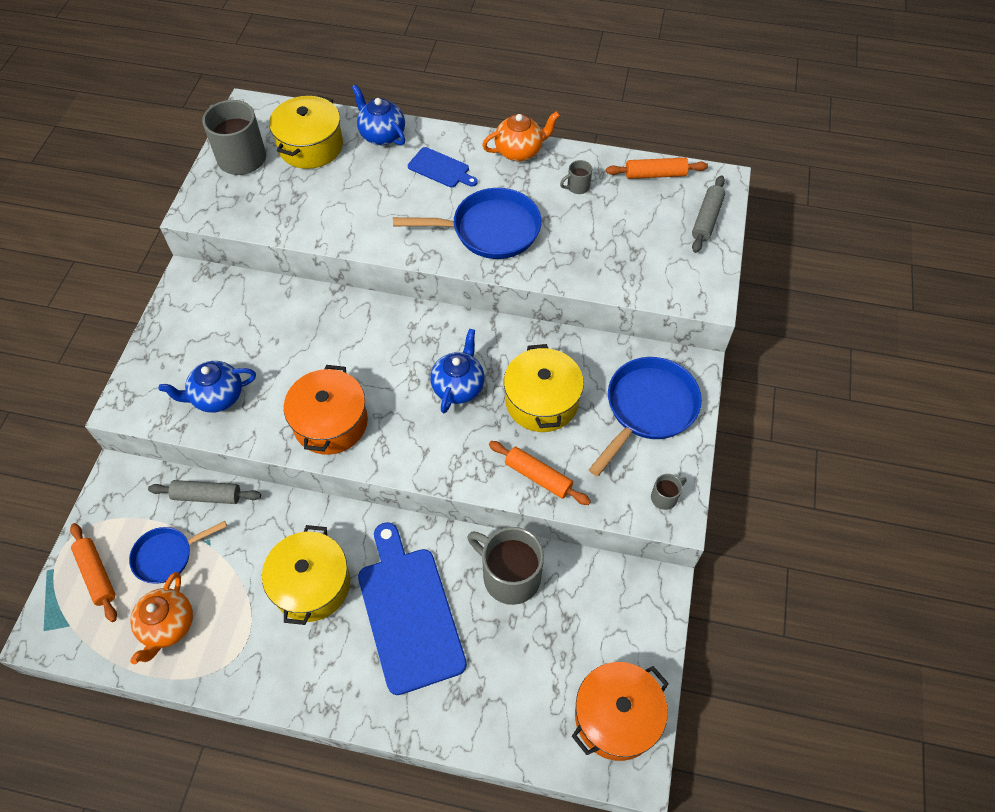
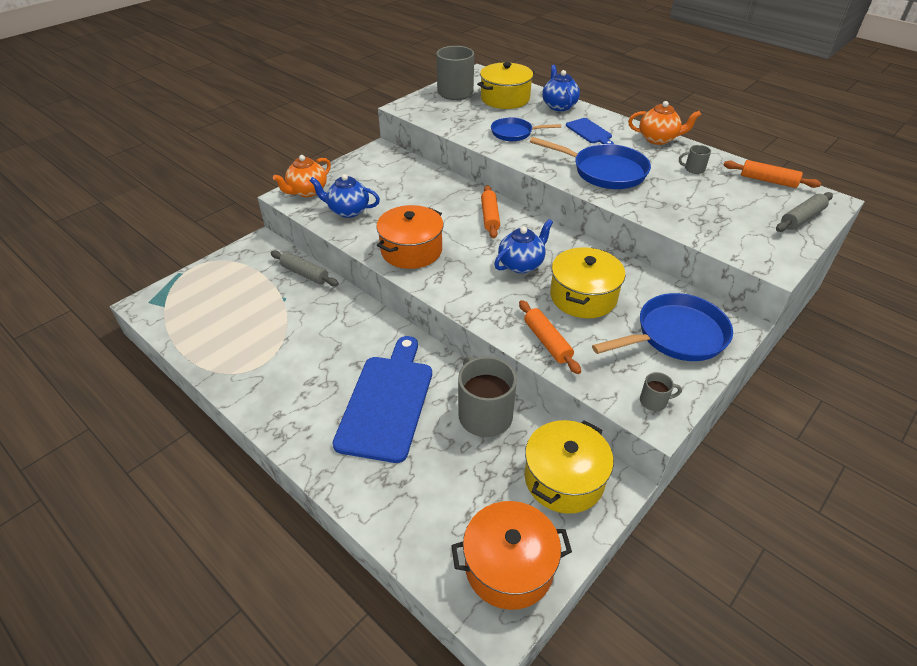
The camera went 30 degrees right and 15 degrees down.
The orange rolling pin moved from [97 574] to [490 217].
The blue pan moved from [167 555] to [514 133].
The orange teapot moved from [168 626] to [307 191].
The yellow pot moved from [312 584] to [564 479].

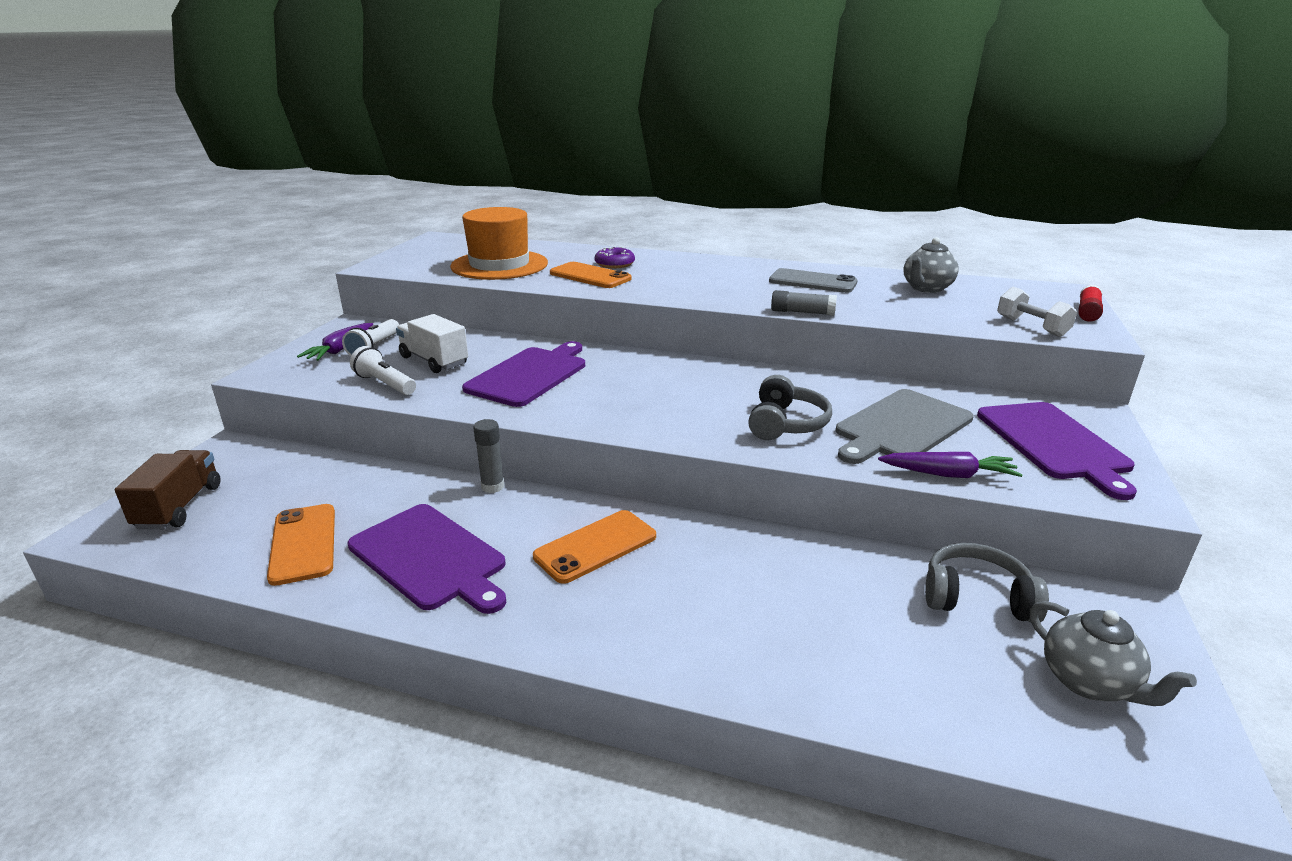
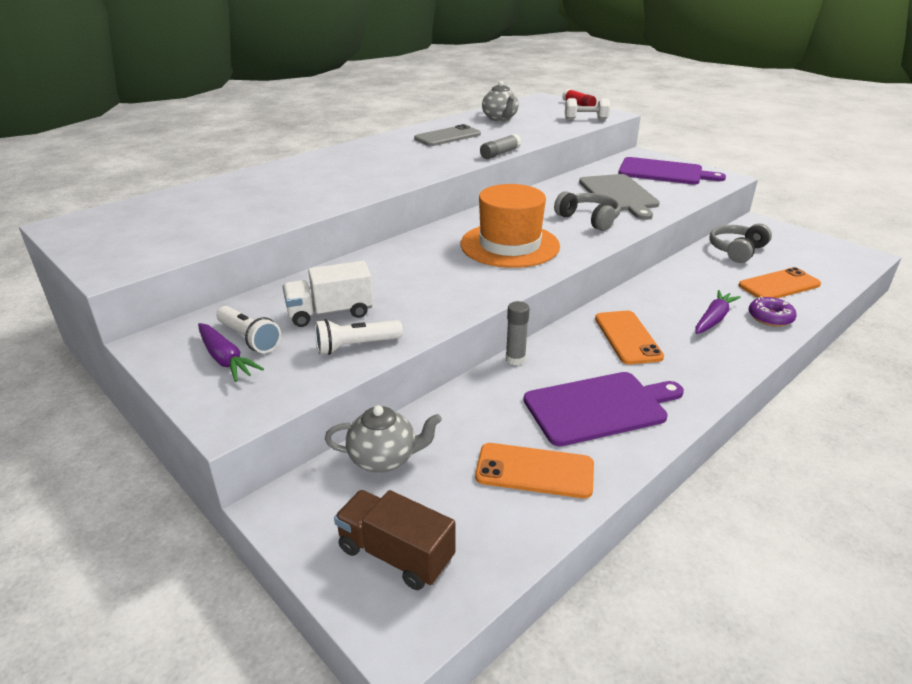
The camera went 60 degrees left and 5 degrees up.
The orange hat moved from [499 265] to [509 245].
The purple cutting board at [529 375] disappeared.
The orange phone moved from [590 276] to [779 285].
The purple donut moved from [614 264] to [770 317].
The purple carrot moved from [948 474] to [713 319].
The grey teapot moved from [1089 682] to [384 459].

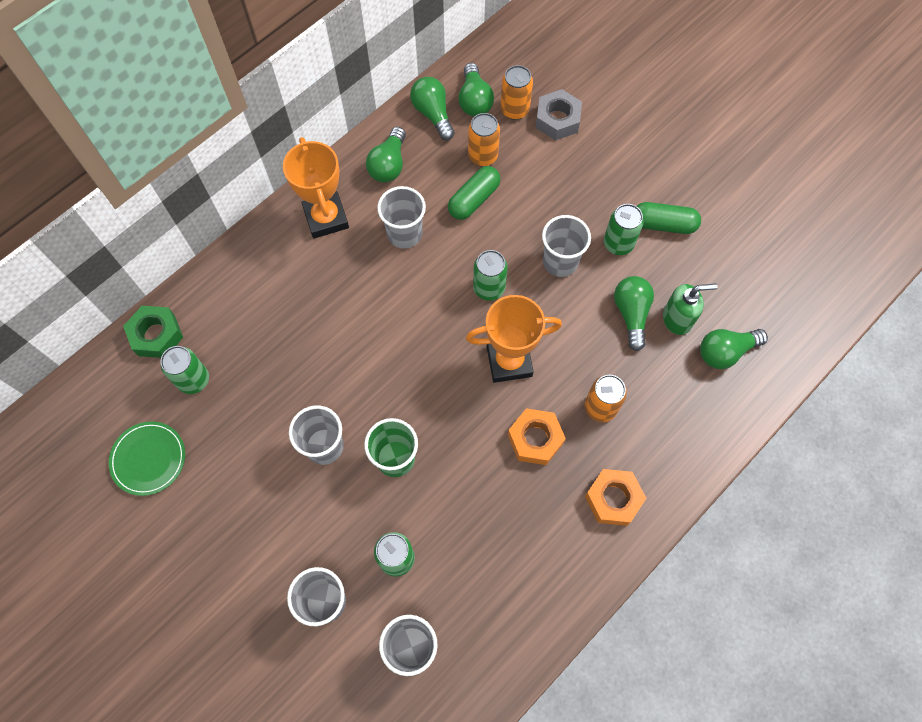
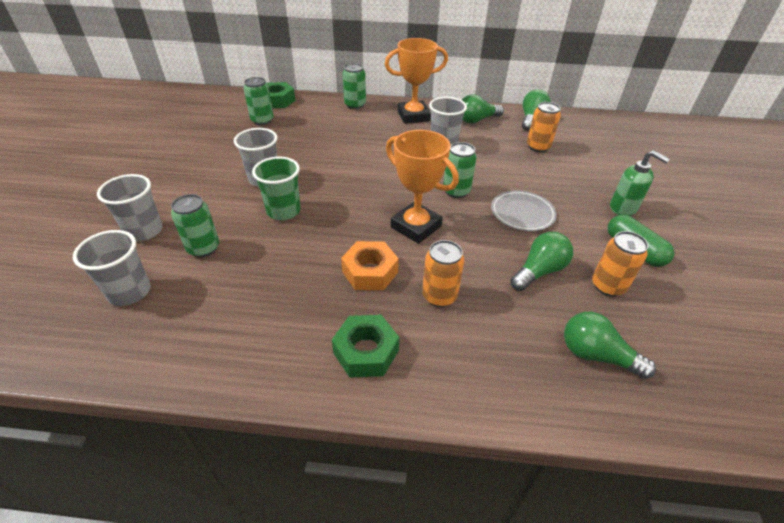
The camera went 50 degrees right and 25 degrees down.
The green plate at [148 459] disappeared.
The orange trophy at [326 218] turned 45 degrees clockwise.
The green capsule at [474 199] disappeared.
The green light bulb at [474 100] disappeared.
The orange can moved from [514 110] to [608 286].
The grey nut at [557 120] disappeared.
The grey cup at [560 262] was replaced by the grey plate at [522 213].
The orange nut at [613 499] became the green nut at [366 351].
The green can moved from [618 243] to [355 105].
The green soap dispenser moved from [677 319] to [623 208].

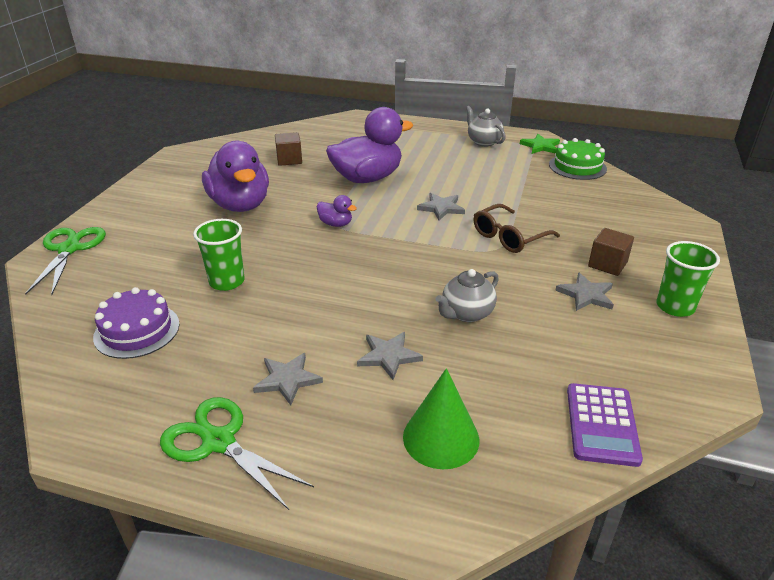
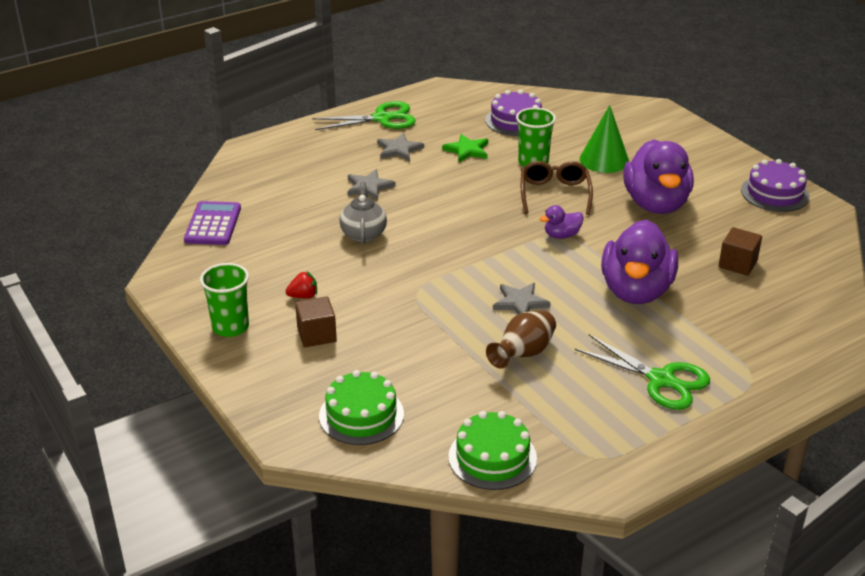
The camera went 130 degrees right and 0 degrees up.
The green scissors moved from [69 249] to [661 380].
The purple duck at [240 205] turned 105 degrees counterclockwise.
The green cone moved from [441 438] to [604 160].
The grey teapot at [483 142] disappeared.
The brown glasses moved from [509 237] to [554 194].
The green star moved from [540 146] to [467 150].
The grey star at [586 295] was replaced by the red strawberry at [303 296].
The purple calculator at [602 424] turned 45 degrees clockwise.
The green cake at [361 415] appeared.
The brown vase at [523 354] appeared.
The purple cake at [774 193] appeared.

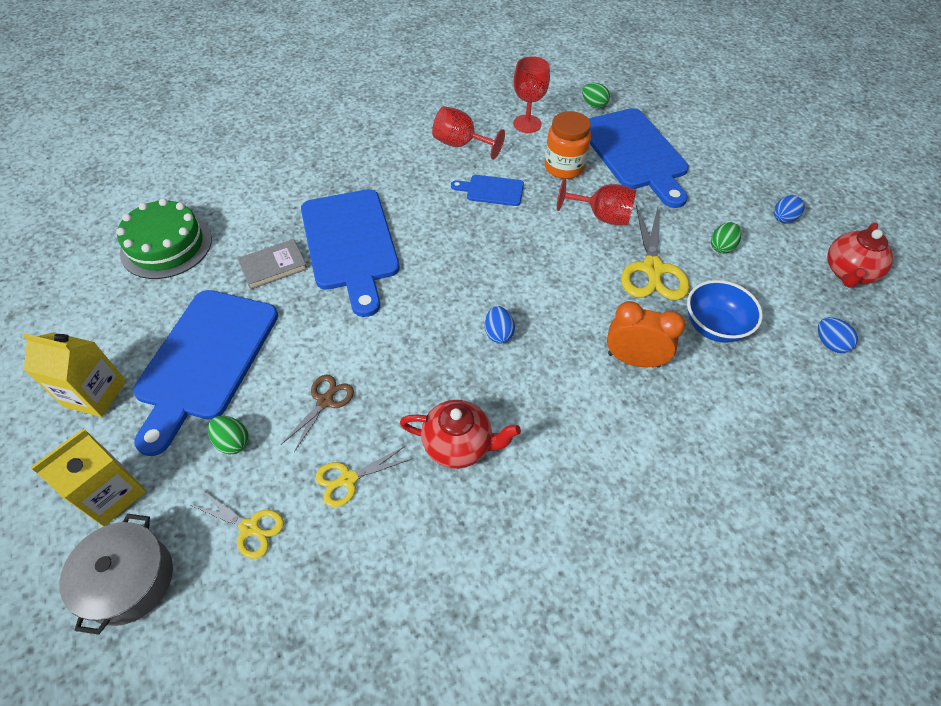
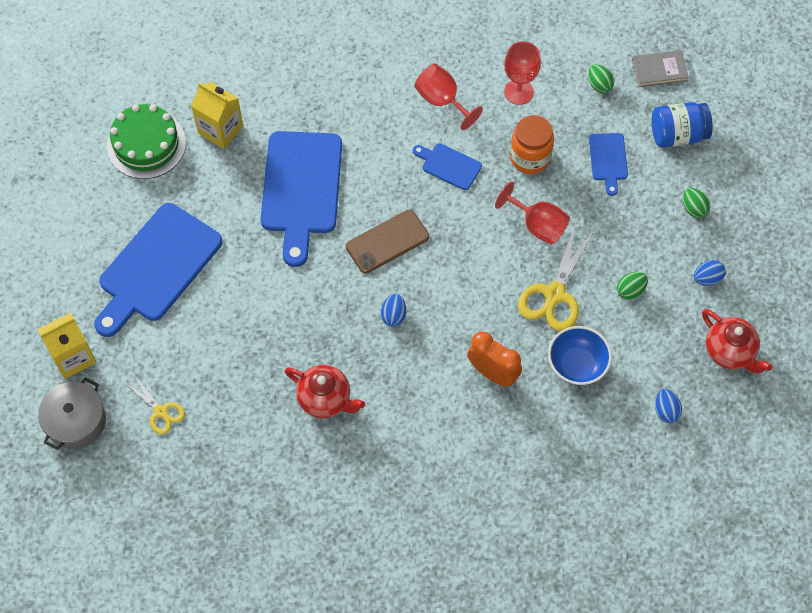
The camera went 20 degrees right and 10 degrees up.
The yellow carton moved from [95 394] to [220 129].
The green egg moved from [233 442] to [693 208].
The grey book moved from [273 266] to [659 70].
The brown scissors at [325 401] disappeared.
The yellow scissors at [348 479] disappeared.
The blue cutting board at [634 153] changed to 0.47 times the size.
The red teapot at [848 273] turned 90 degrees counterclockwise.
The brown phone at [387 242] appeared.
The blue jar at [677 135] appeared.

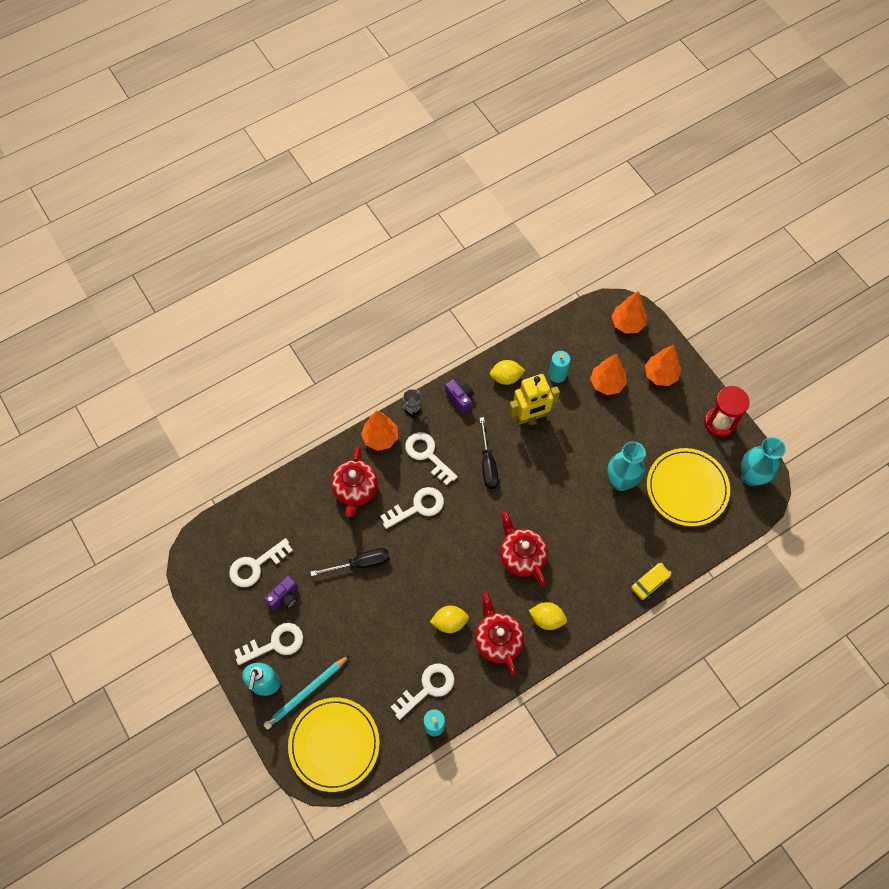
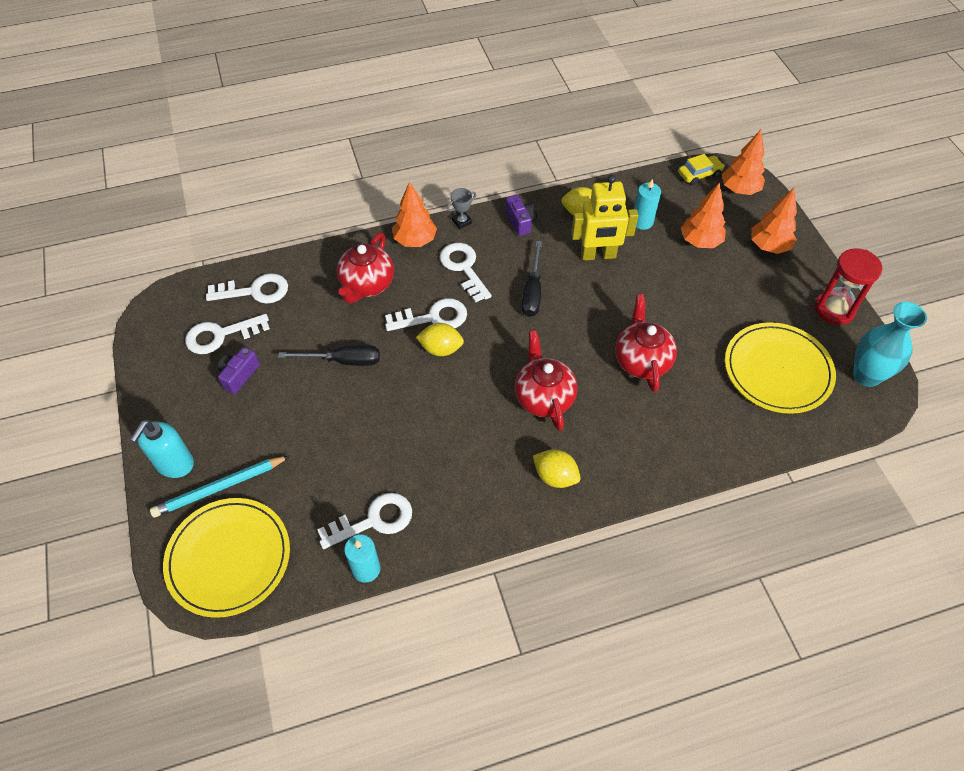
The camera went 15 degrees right and 10 degrees down.
The white key moved from [275 643] to [255 291].
The purple camera at [284 597] turned 150 degrees clockwise.
The yellow lemon moved from [449 622] to [441 349].
The red teapot moved from [498 640] to [642 361].
The turquoise vase at [620 481] disappeared.
The yellow car moved from [650 583] to [699 174].

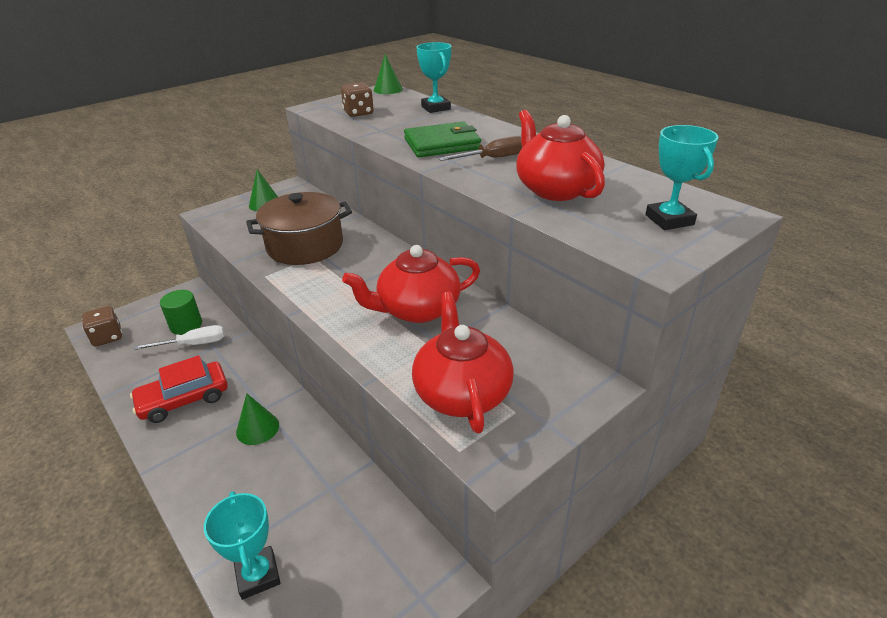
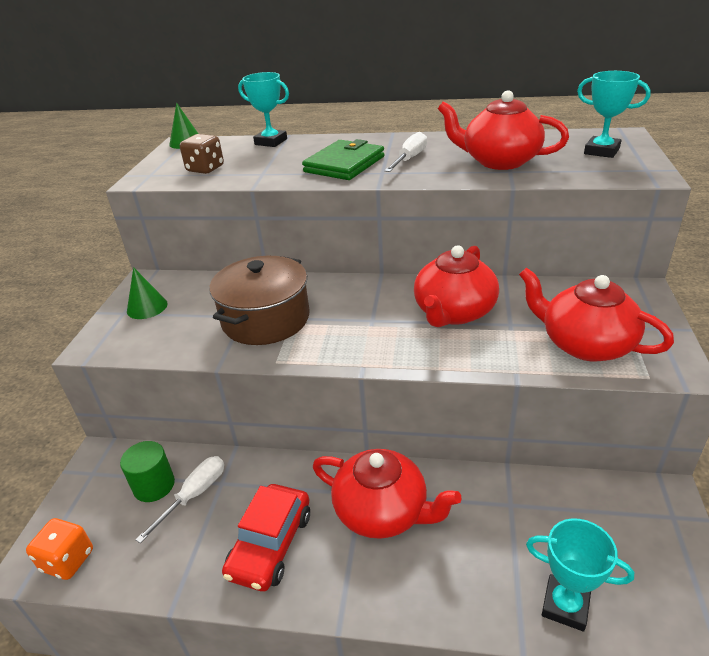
The camera went 40 degrees left and 0 degrees up.
The brown dice at [107 337] became the orange dice at [68 560].
The green cone at [257 428] was replaced by the red teapot at [382 511].
The brown screwdriver at [493 158] became the white screwdriver at [409 159].

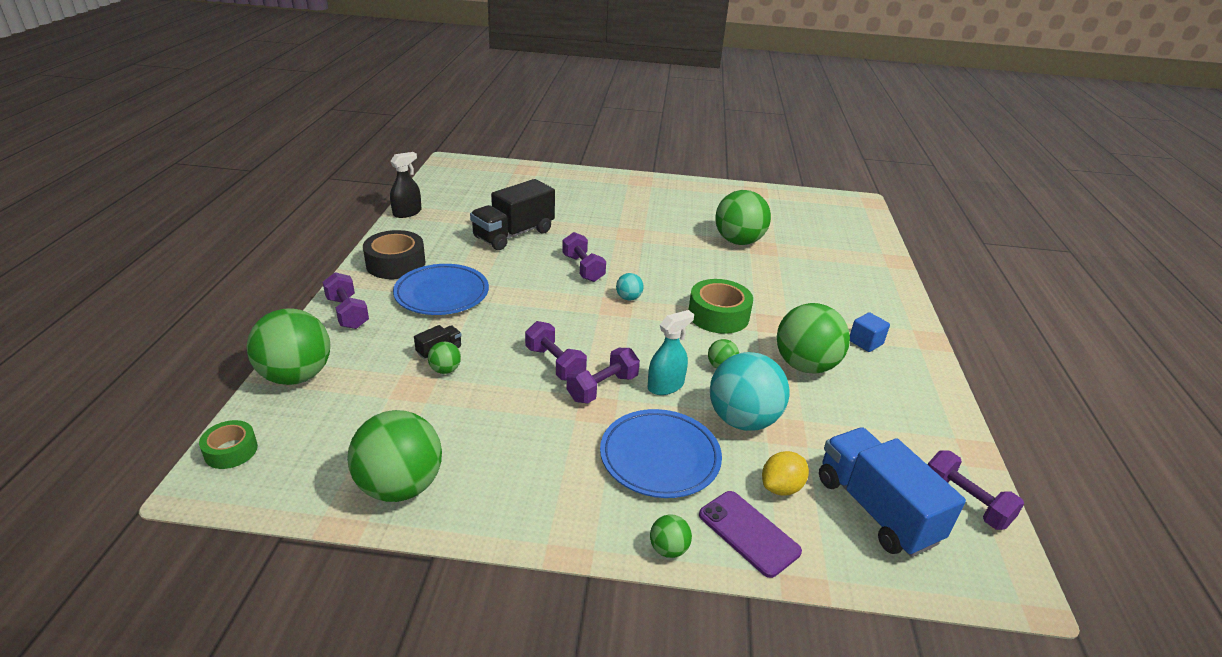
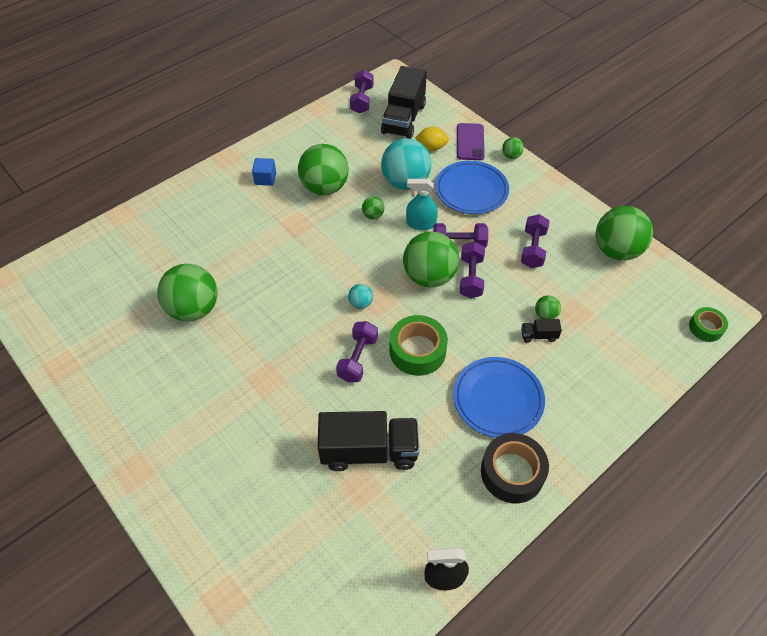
The camera went 135 degrees left and 20 degrees up.
The green ball moved from [296 376] to [429 276].
The purple dumbbell moved from [347 313] to [533 249].
The green tape moved from [718 315] to [417 351].
The blue truck at [875 509] became the black truck at [403 119].

